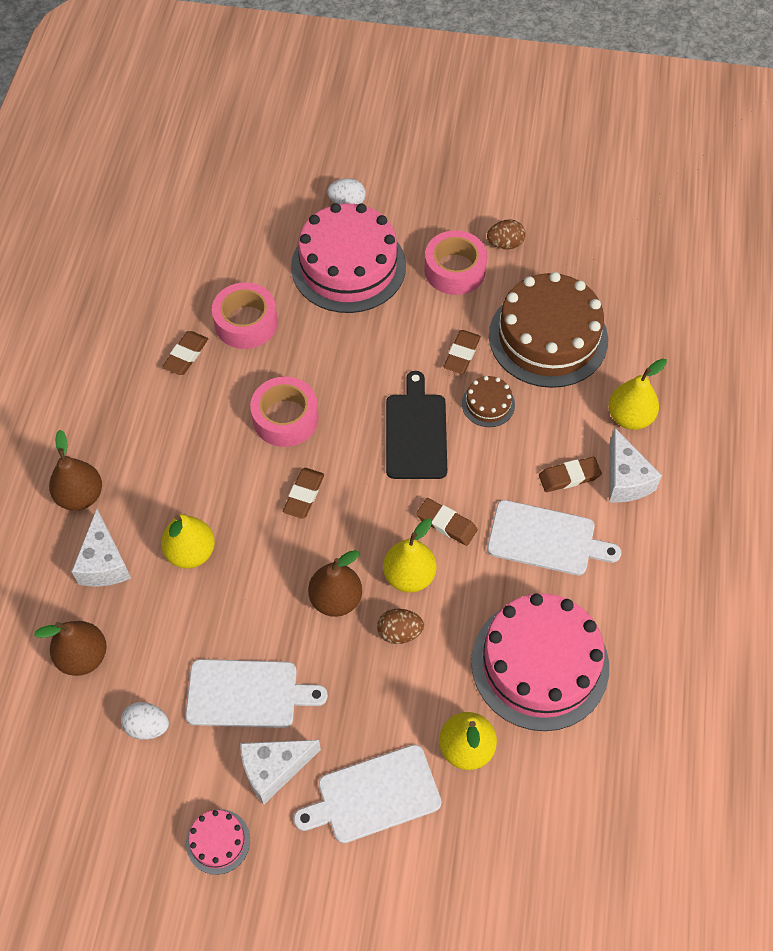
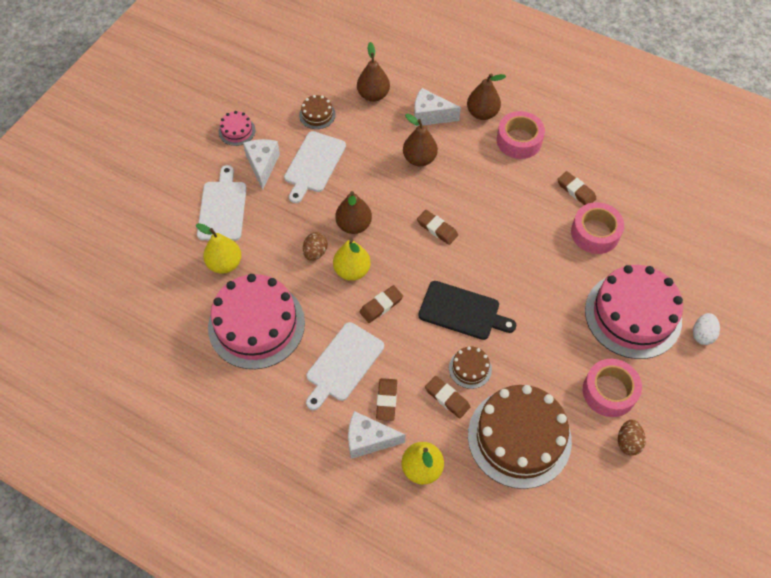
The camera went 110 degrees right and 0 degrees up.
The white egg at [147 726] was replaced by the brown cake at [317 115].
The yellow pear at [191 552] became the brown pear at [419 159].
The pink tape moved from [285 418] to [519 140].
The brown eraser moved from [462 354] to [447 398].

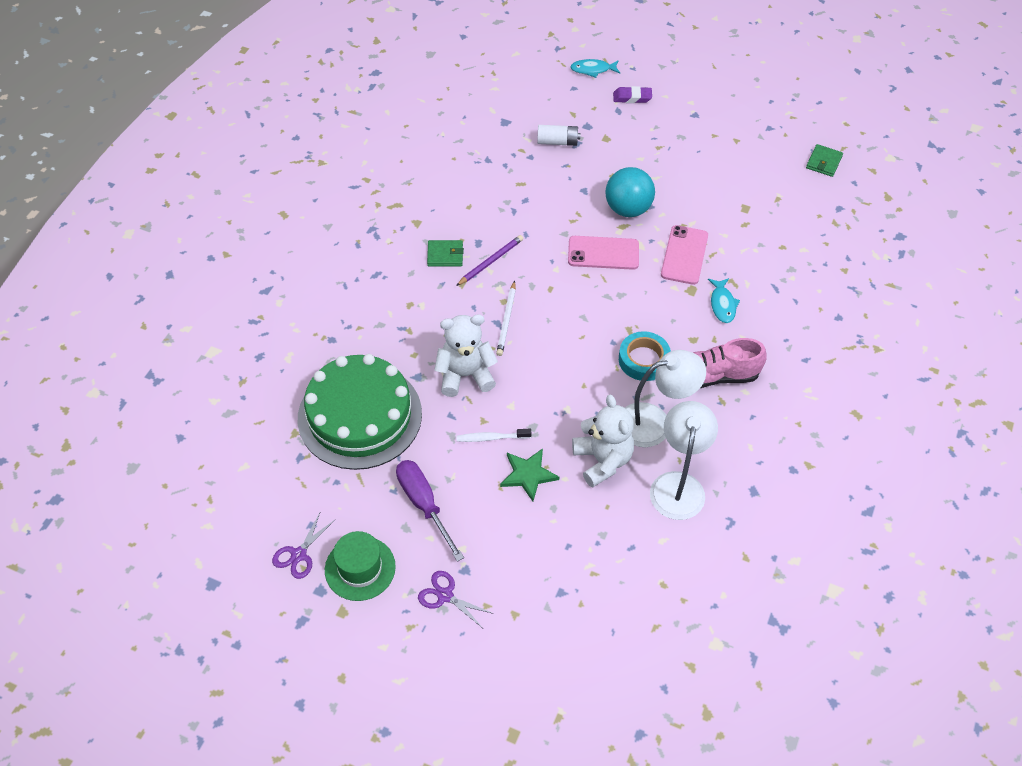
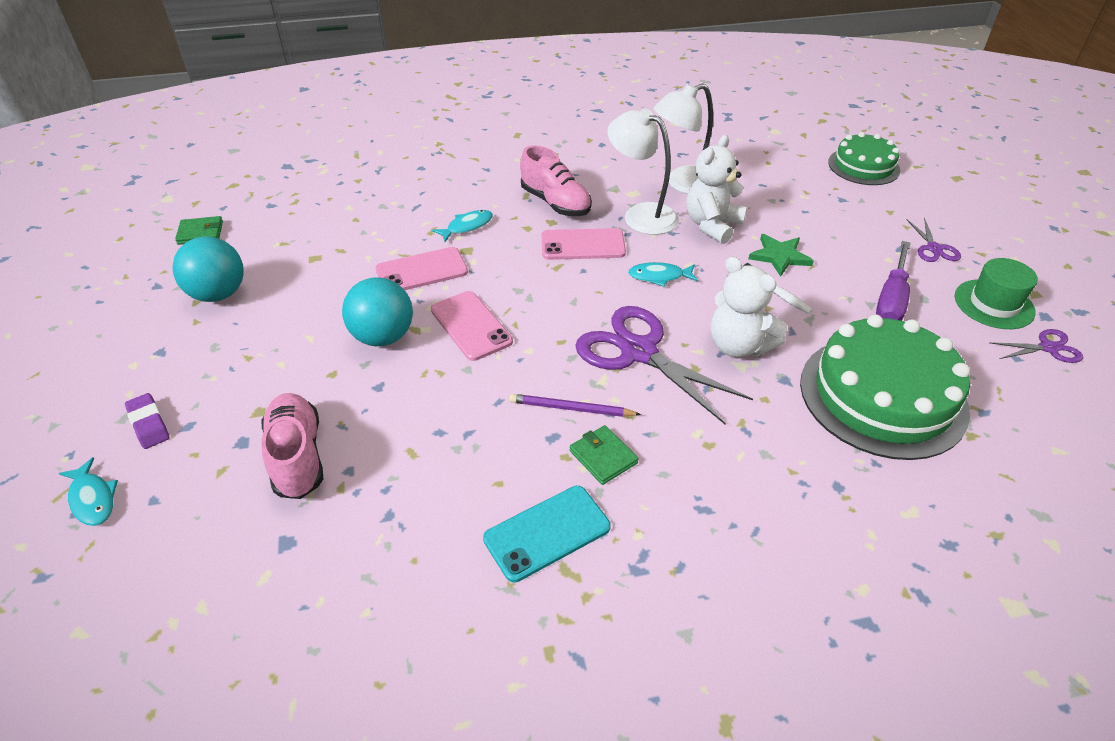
The camera went 125 degrees left and 10 degrees down.
The white pencil at [506 320] was replaced by the purple scissors at [638 352].
The white battery at [557 142] was replaced by the pink shoe at [297 456].
The turquoise tape at [643 360] was replaced by the pink phone at [583 245].
The turquoise ball at [218 294] appeared.
The turquoise phone at [547 533] appeared.
The turquoise fish at [659 276] appeared.
The green cake at [863 166] appeared.

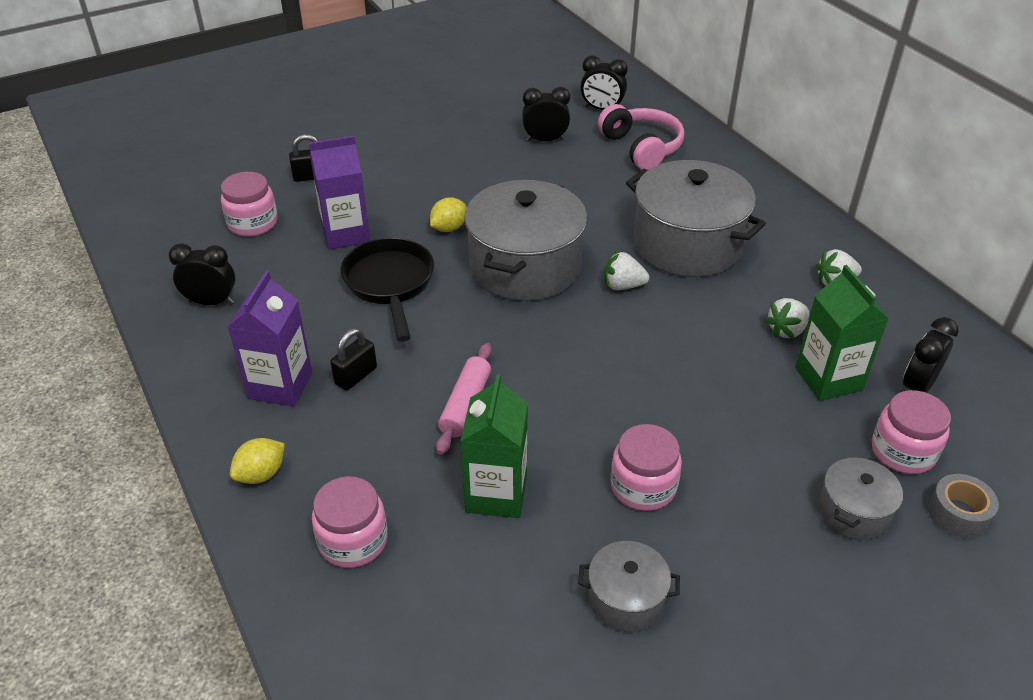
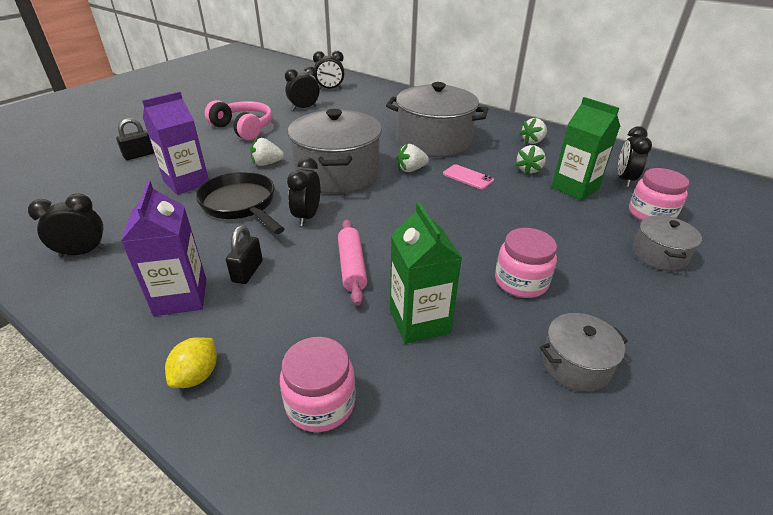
The camera went 25 degrees left and 5 degrees down.
The pink jar at [253 223] disappeared.
The yellow lemon at [449 228] was replaced by the white strawberry at [267 163].
The pink headphones moved from [641 147] to [243 128].
The grey tape at [958 514] disappeared.
The black clock at [307 217] appeared.
The pink phone at [468 177] appeared.

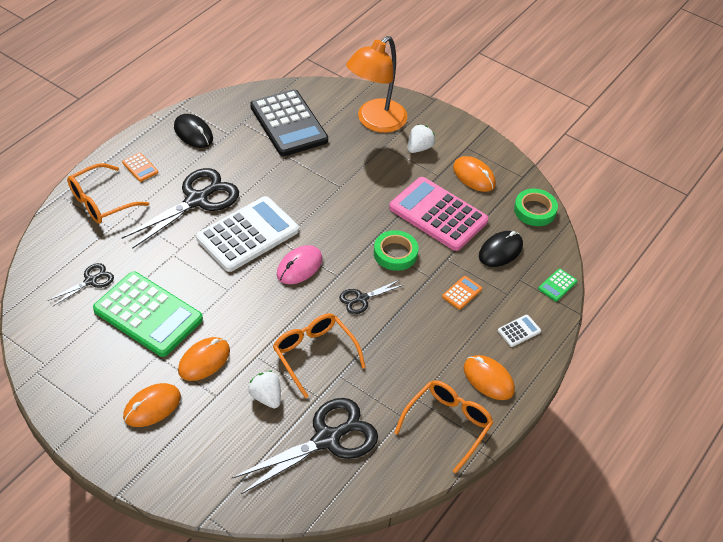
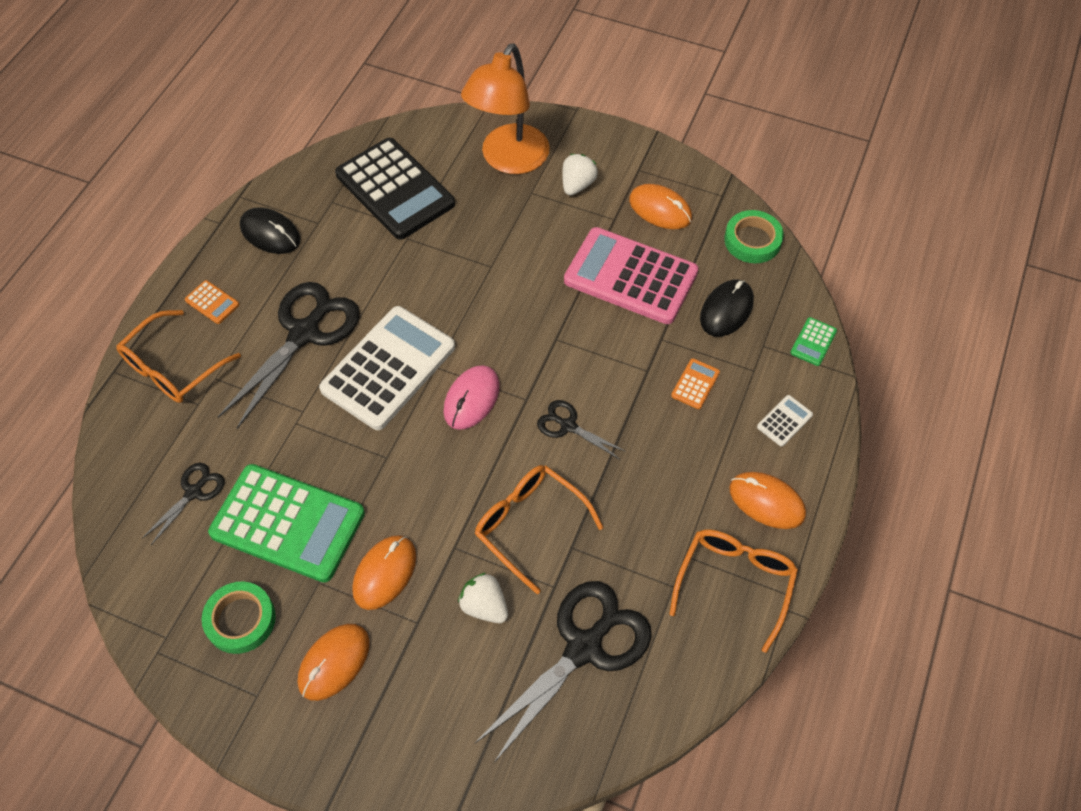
The camera went 10 degrees left and 10 degrees up.
The black scissors at [362 299] turned 75 degrees clockwise.
The green tape moved from [395 253] to [240 620].

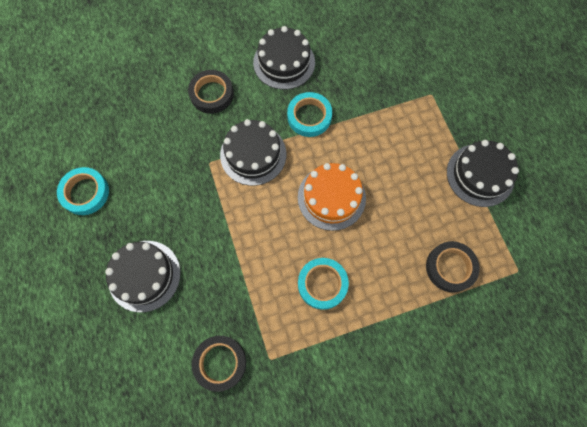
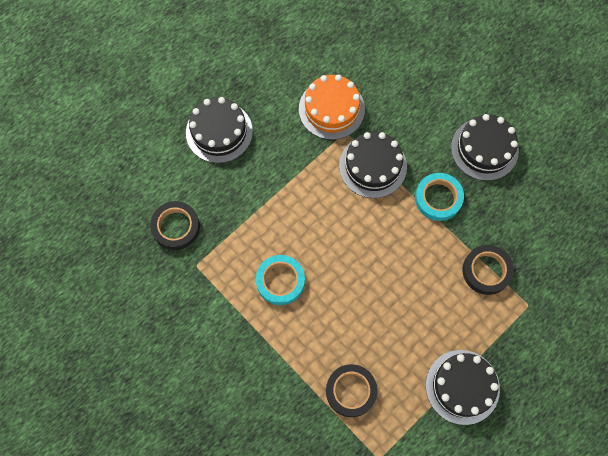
The camera went 65 degrees right and 0 degrees up.
The turquoise tape at [85 193] disappeared.
The black tape moved from [212 94] to [486 271].
The orange cake moved from [331 197] to [331 109].

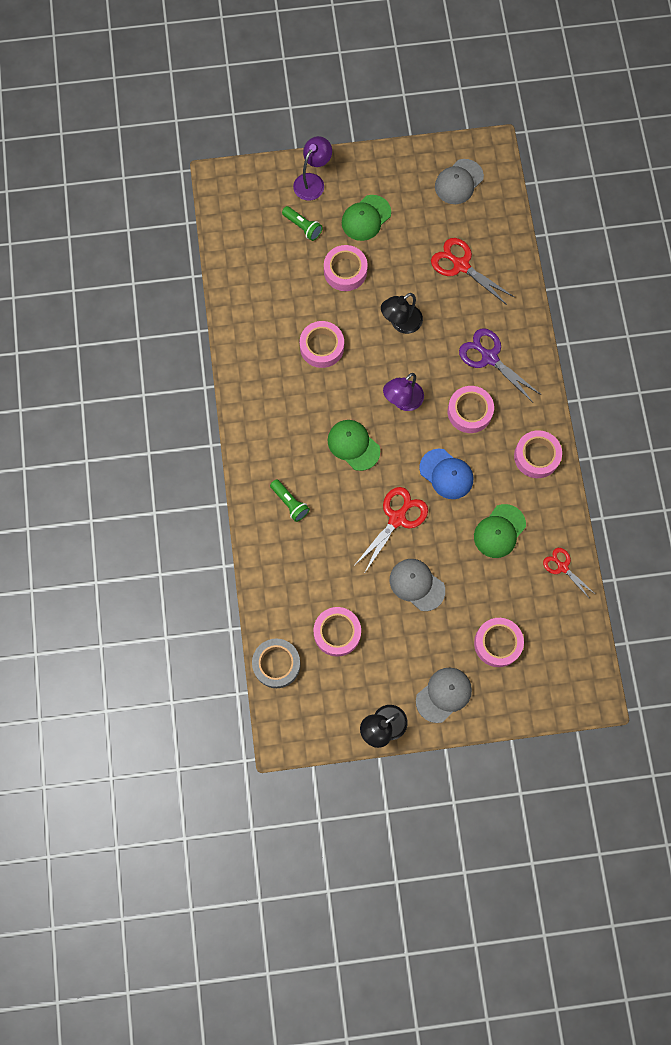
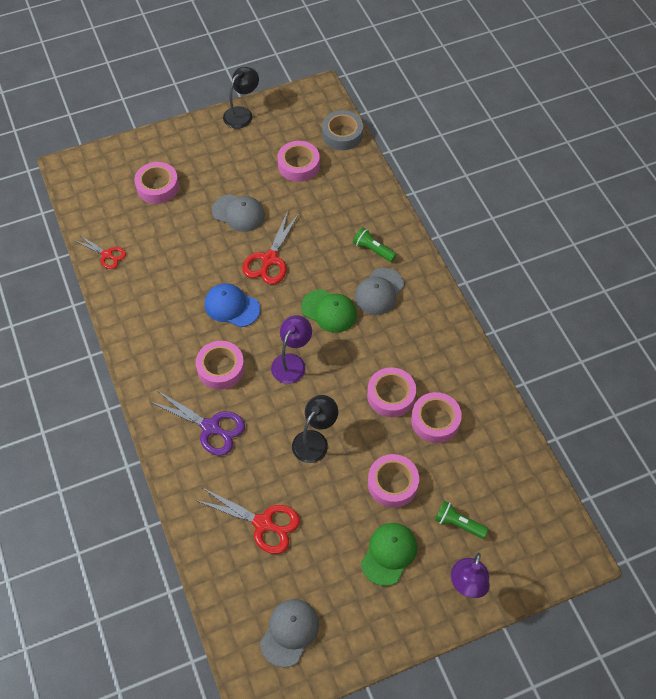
The camera went 165 degrees right and 15 degrees down.
The grey cap moved from [444 695] to [379 291].
The green cap at [499 531] disappeared.
The pink tape moved from [536 456] to [435 420].

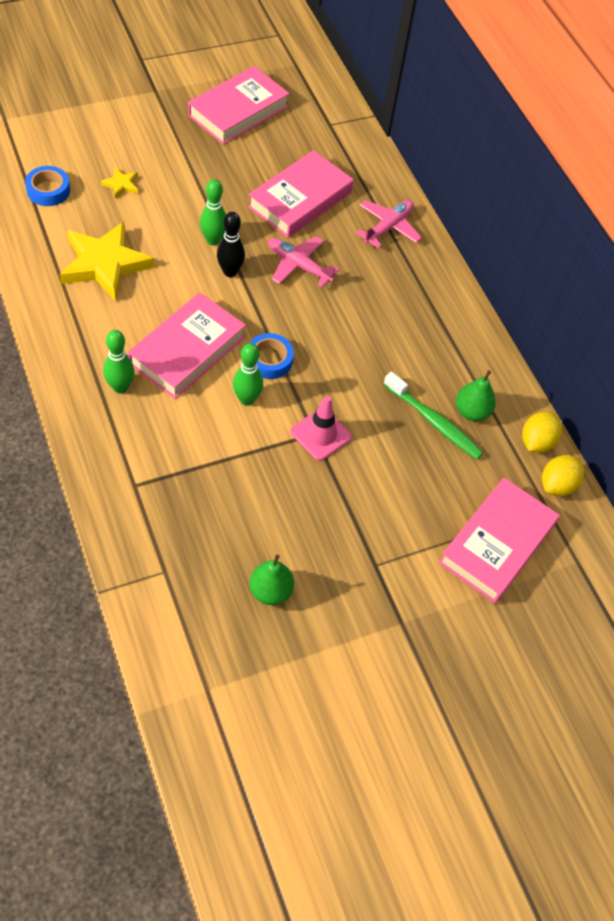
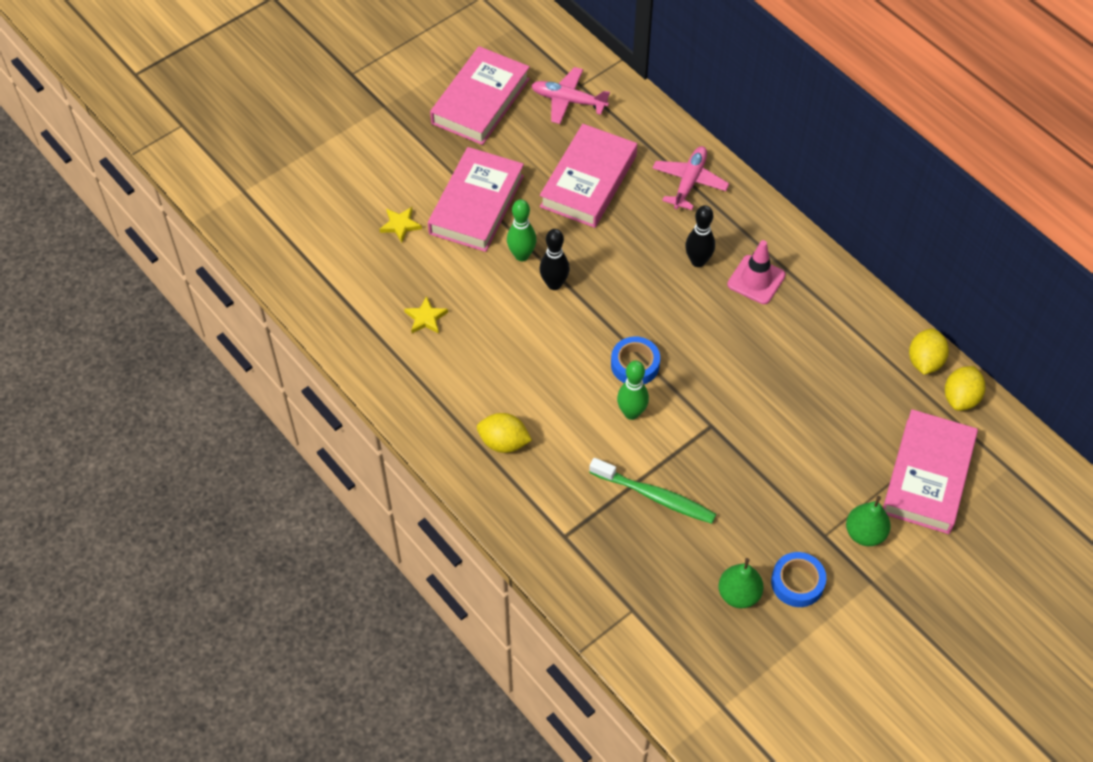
The camera went 10 degrees left and 0 degrees up.
The blue tape moved from [48 190] to [797 582].
The yellow star at [105 264] changed to 0.43 times the size.
The green bowling pin at [120 387] was replaced by the yellow lemon at [504 442].
The pink book moved from [187 350] to [476 204].
The pink plane moved from [298 265] to [568 101].
The pink traffic cone moved from [320 434] to [756 280].
The green toothbrush moved from [434 422] to [655 496].
The green pear moved from [472 412] to [865 533].
The black bowling pin at [698 261] appeared.

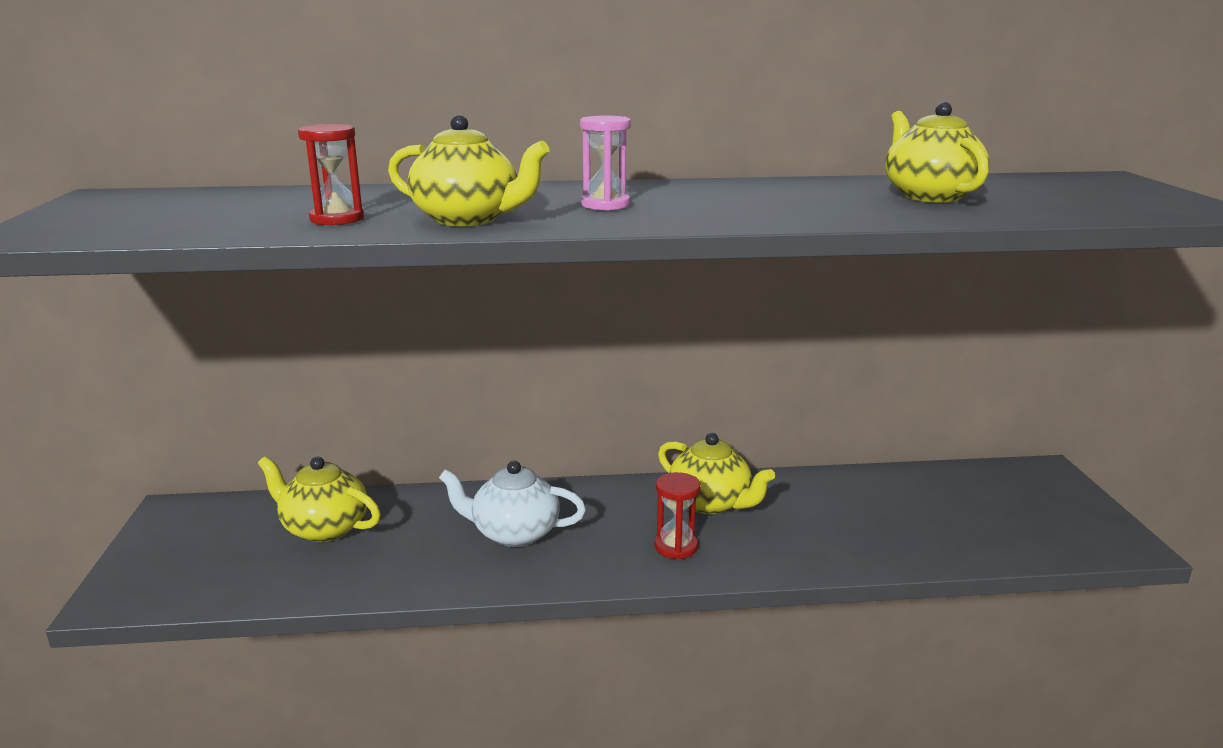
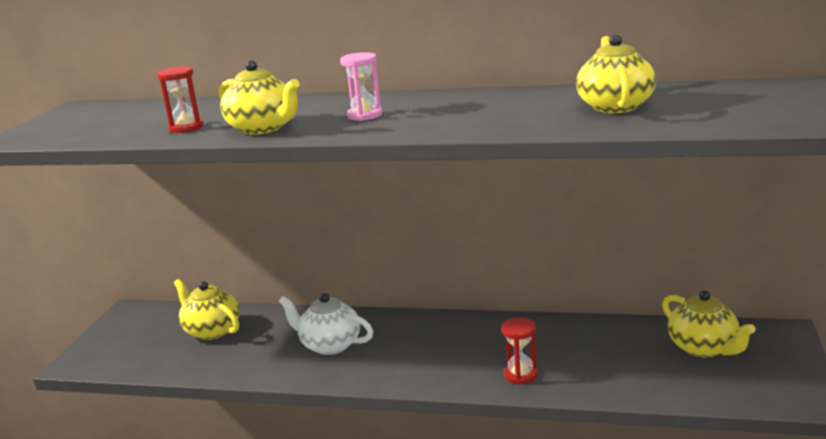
The camera went 20 degrees right and 0 degrees up.
The red hourglass moved from [676 547] to [520 375].
The yellow teapot moved from [711 503] to [703 348].

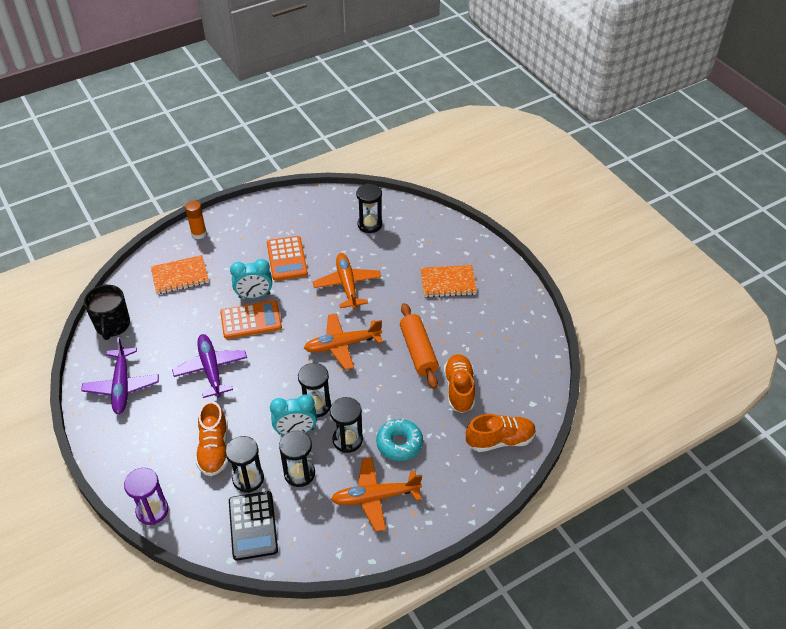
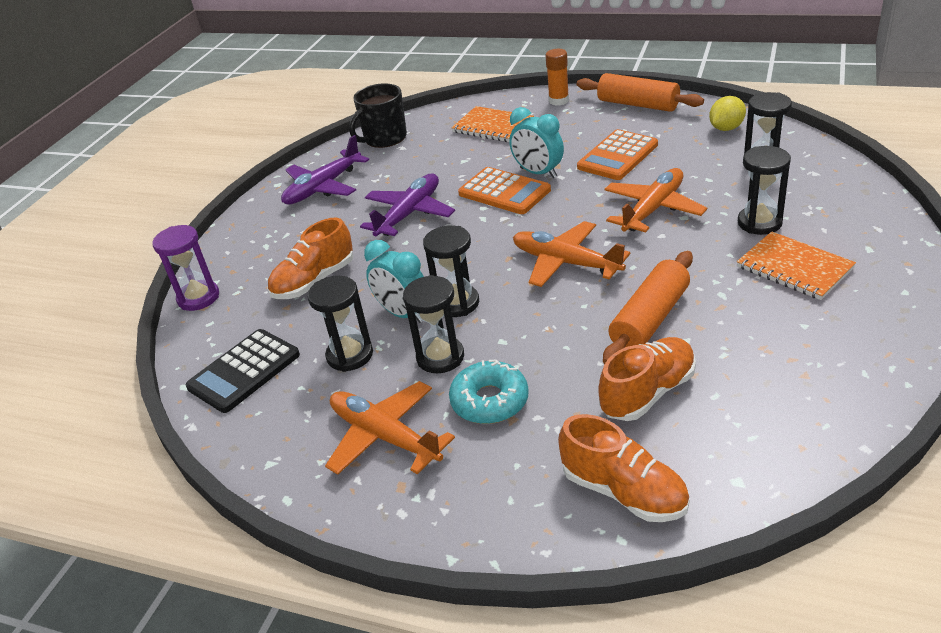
The camera went 55 degrees right and 10 degrees down.
The black hourglass moved from [248 479] to [759 223].
The orange rolling pin at [638 104] appeared.
The yellow lemon at [726 128] appeared.

